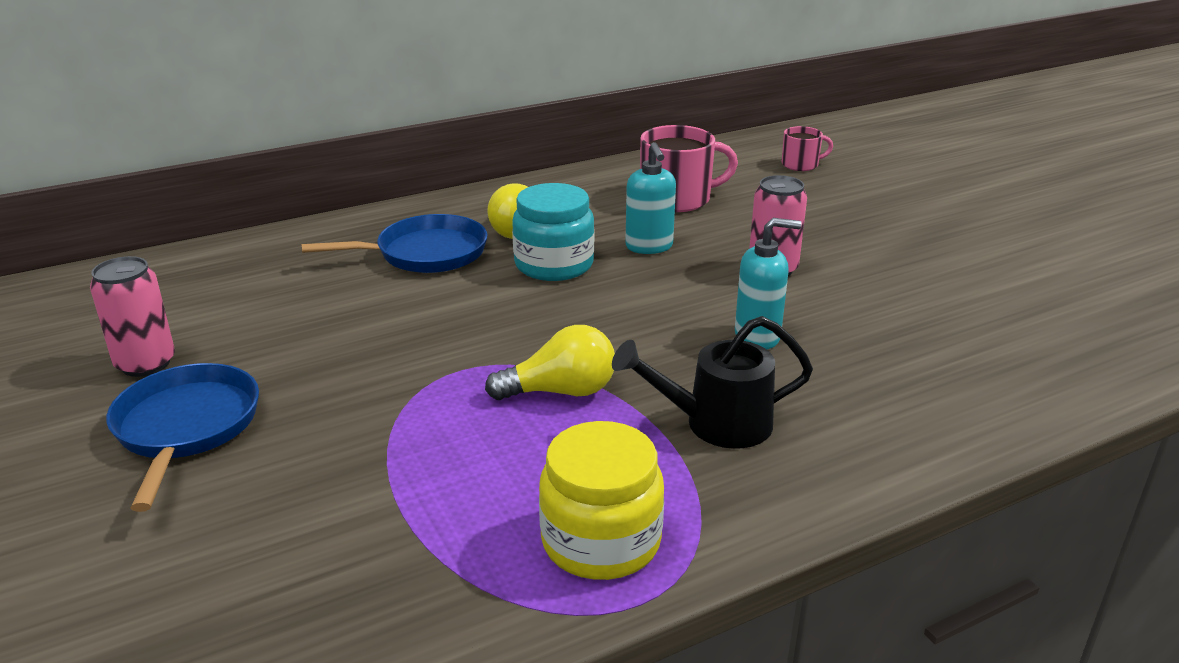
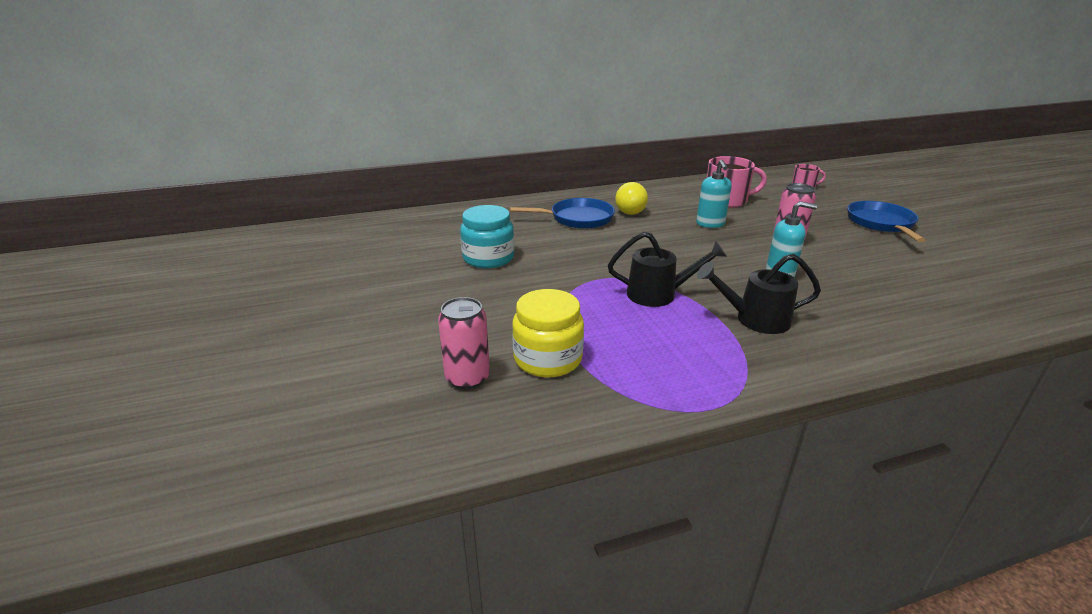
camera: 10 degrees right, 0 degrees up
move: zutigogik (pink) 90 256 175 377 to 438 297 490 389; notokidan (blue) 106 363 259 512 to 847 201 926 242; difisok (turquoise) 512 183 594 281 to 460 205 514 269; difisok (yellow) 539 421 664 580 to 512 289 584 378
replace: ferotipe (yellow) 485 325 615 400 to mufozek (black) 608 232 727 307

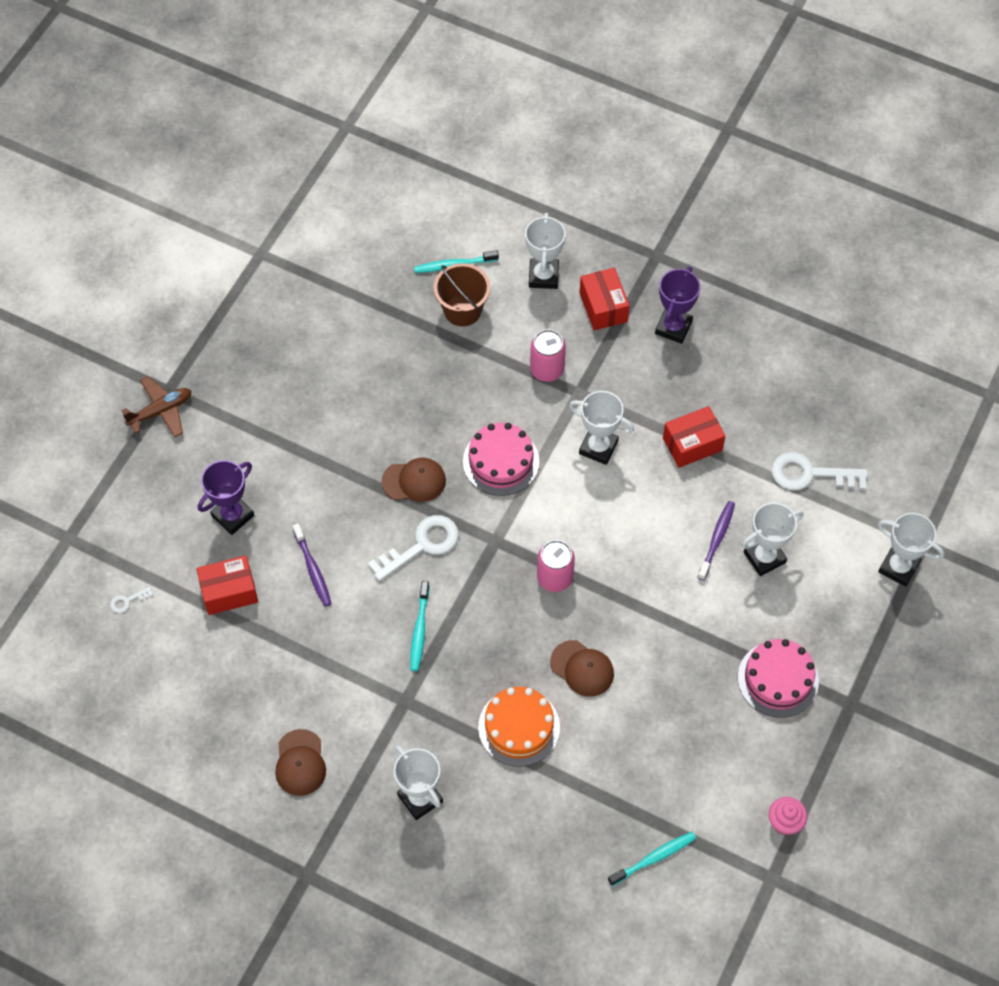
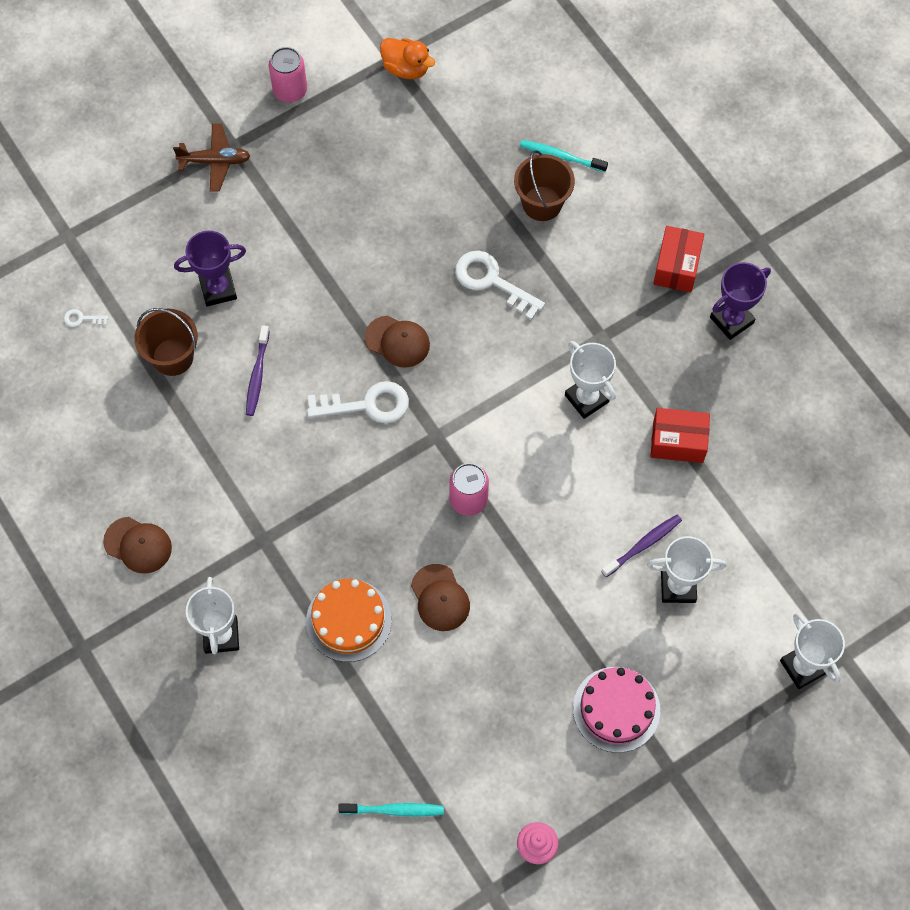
camera: 30 degrees right, 5 degrees up
delete: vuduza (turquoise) 410 581 429 671; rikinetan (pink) 463 423 539 496; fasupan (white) 525 213 566 289
insert: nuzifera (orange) 380 38 435 79
move: zutigogik (pink) 530 330 566 382 to 269 47 307 102; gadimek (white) 771 452 868 490 to 455 251 545 320
replace: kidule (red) 196 555 258 615 to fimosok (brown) 134 308 198 376
rotate: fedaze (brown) 275 729 326 796 = 103 517 172 574 90 degrees counterclockwise

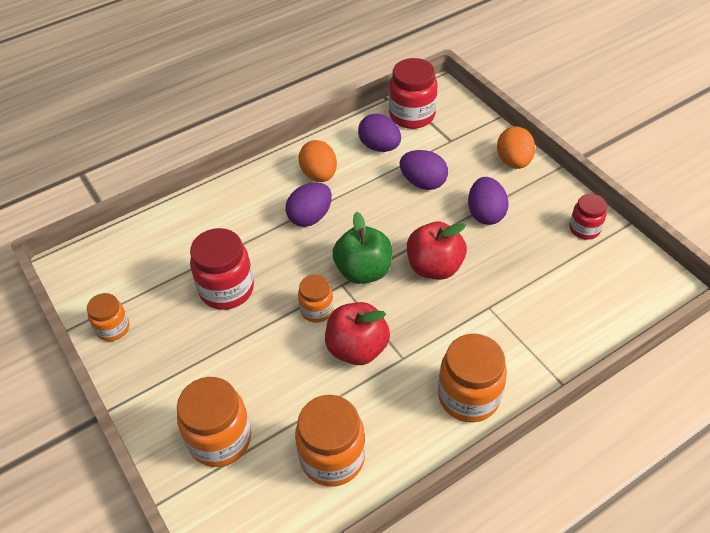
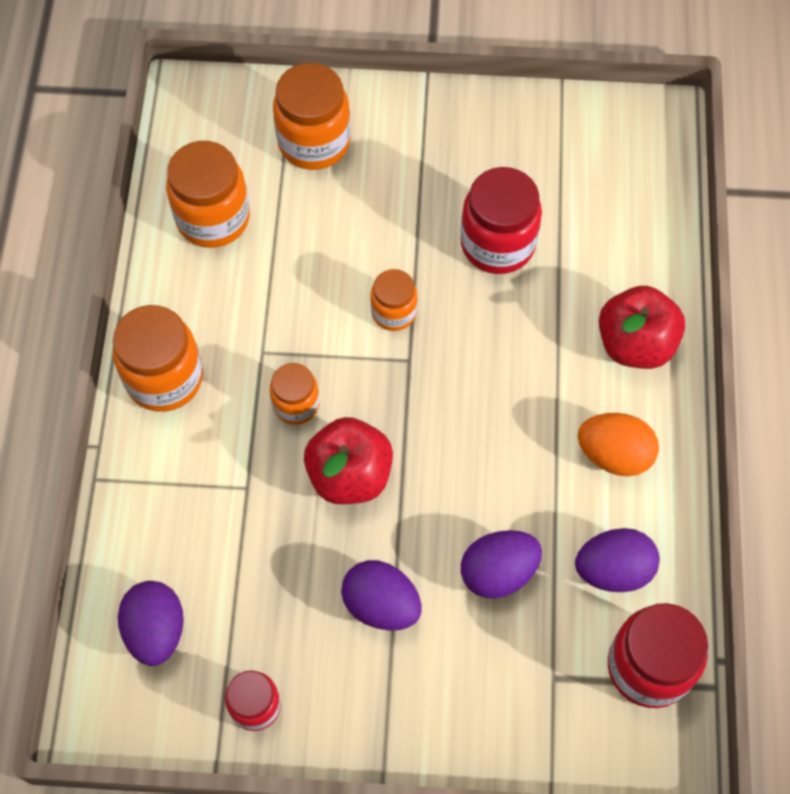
camera: 125 degrees right, 15 degrees up
delete: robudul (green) 333 212 392 284; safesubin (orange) 497 126 535 169
move: difisok (orange) 87 293 129 341 to 270 363 319 425; safesubin (purple) 286 182 332 227 to 118 581 184 666; robudul (red) 325 302 390 365 to 599 286 685 369

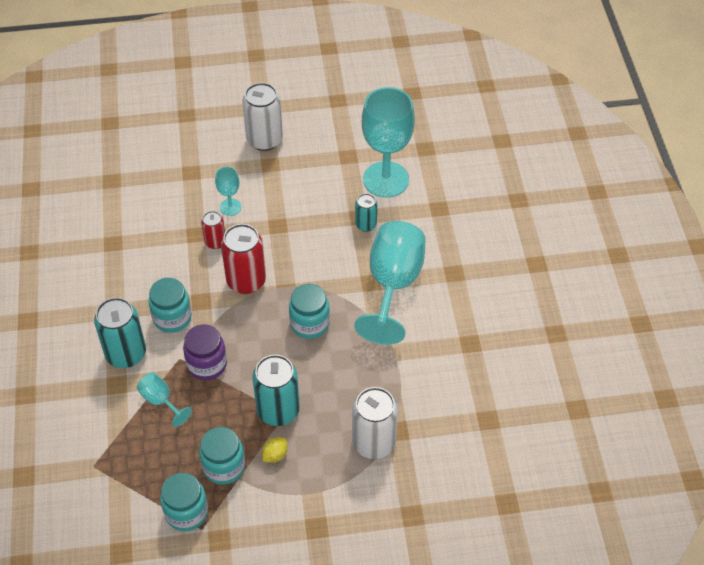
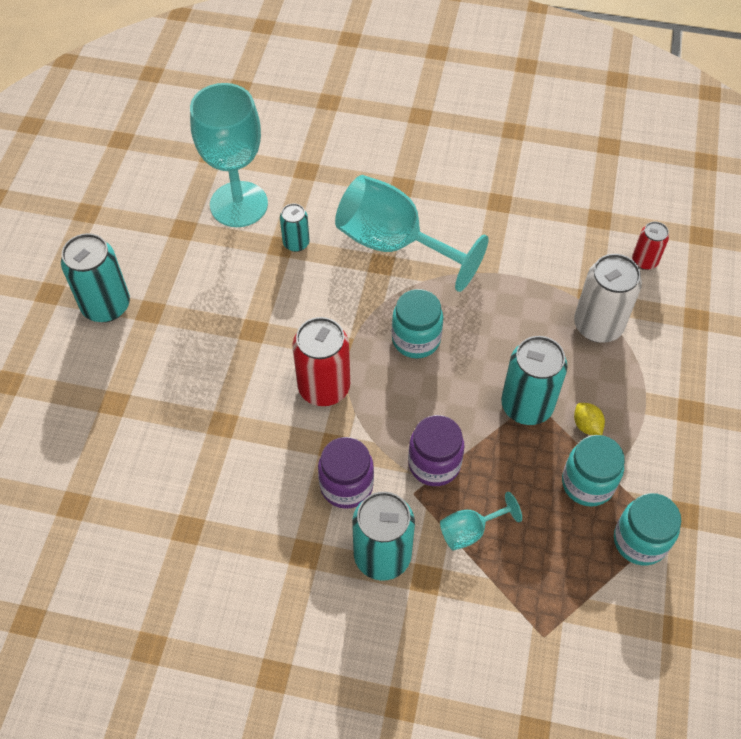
camera: 70 degrees left, 5 degrees up
delete: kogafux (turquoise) 215 167 241 216
move: zutigogik (red) 201 211 225 249 to 632 222 669 270
recolor: difisok (turquoise) 148 278 192 333 to difisok (purple) 318 437 374 509; zutigogik (white) 242 83 283 151 to zutigogik (turquoise) 61 233 130 322

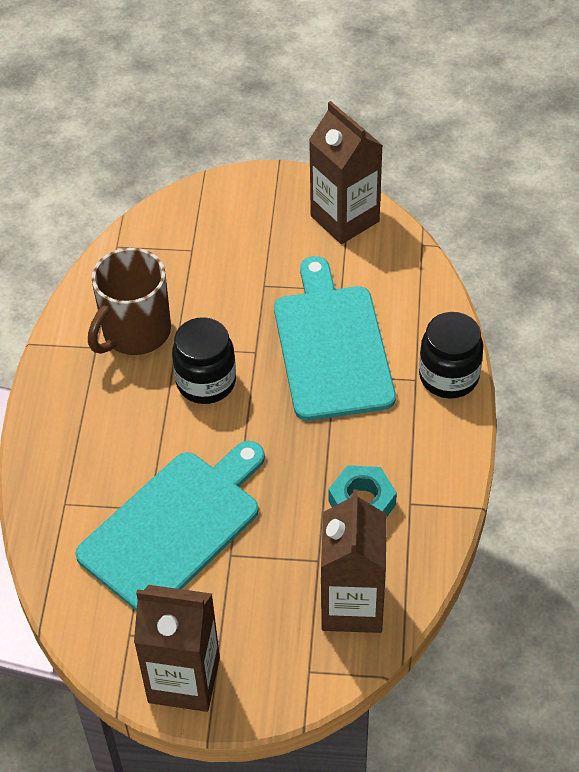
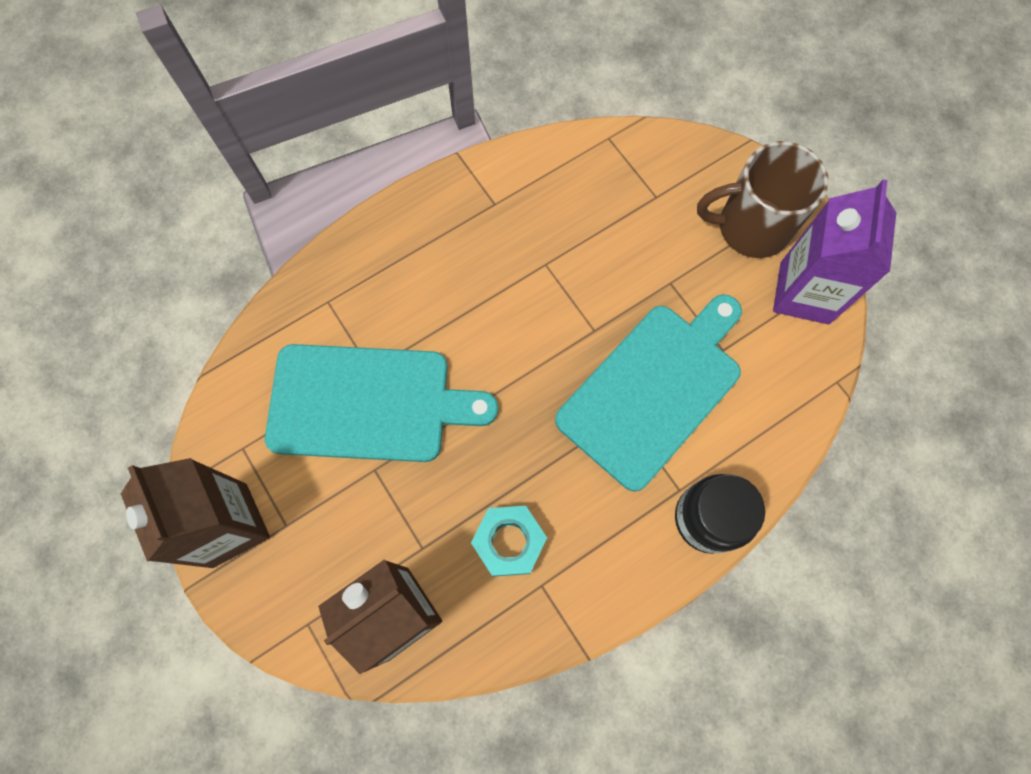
camera: 50 degrees right, 20 degrees up
delete: difisok (black) 172 317 236 404
move: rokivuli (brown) 88 248 171 355 to 697 141 829 258
recolor: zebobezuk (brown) 309 101 383 244 to zebobezuk (purple) 773 179 896 324

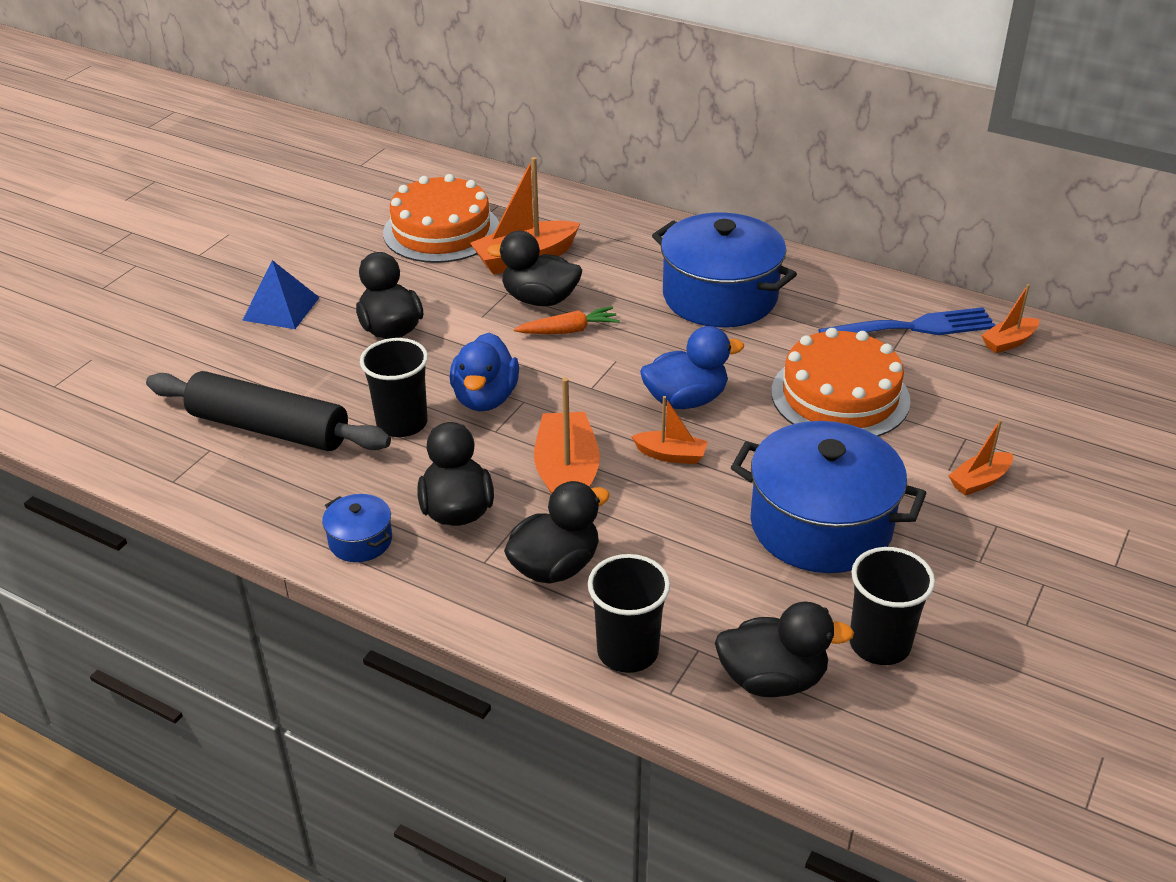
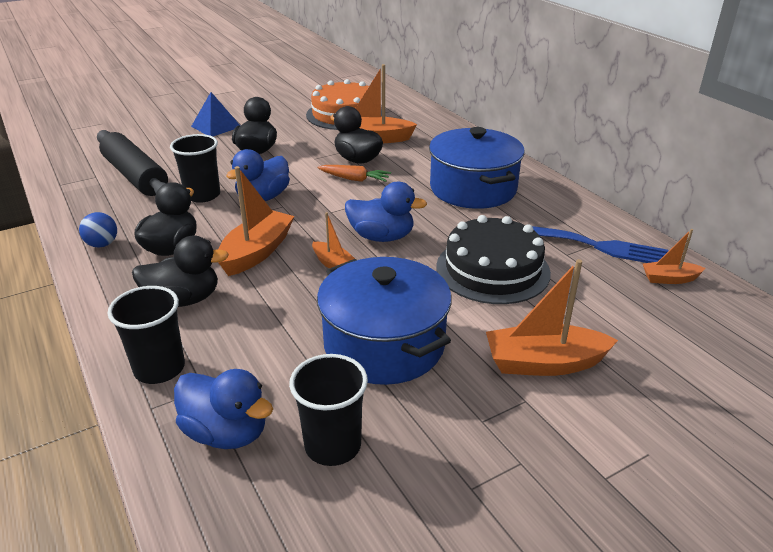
camera: 30 degrees right, 5 degrees down
replace: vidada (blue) 322 494 392 562 to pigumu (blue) 79 212 117 248
recolor: nuzifera (black) 715 602 854 697 to nuzifera (blue) 174 369 273 449; rikinetan (orange) 771 328 911 437 to rikinetan (black) 436 215 551 304
resize: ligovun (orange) 948 419 1013 496 = 486 259 618 376 x1.81

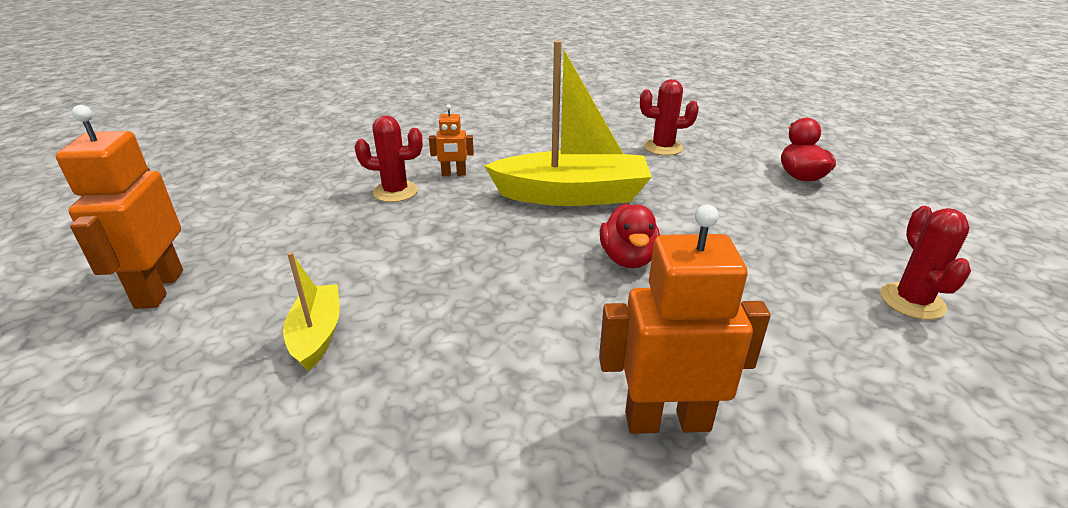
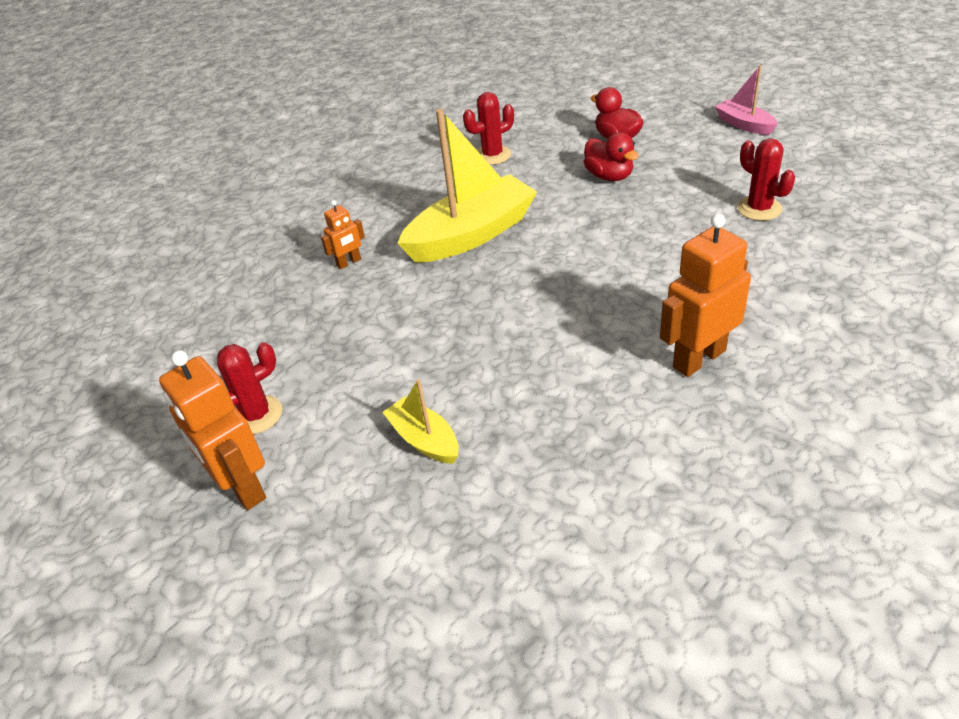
camera: 30 degrees left, 10 degrees up
insert: ligovun (pink) 715 65 778 135
move: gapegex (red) 355 115 423 202 to 217 342 282 434; nuzifera (red) 600 204 660 268 to 584 132 639 181

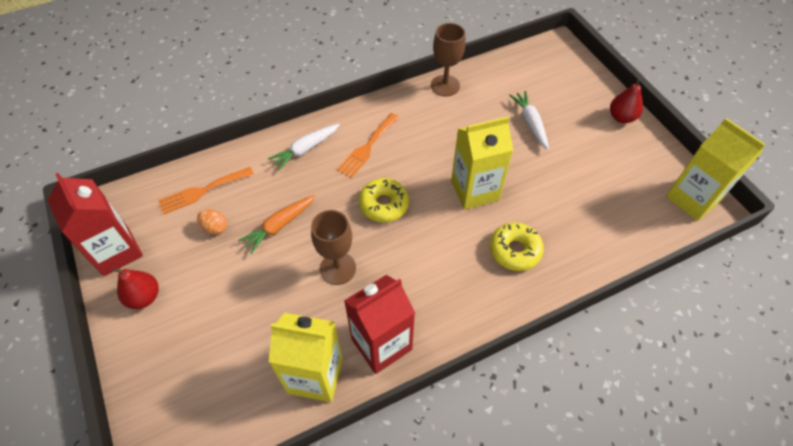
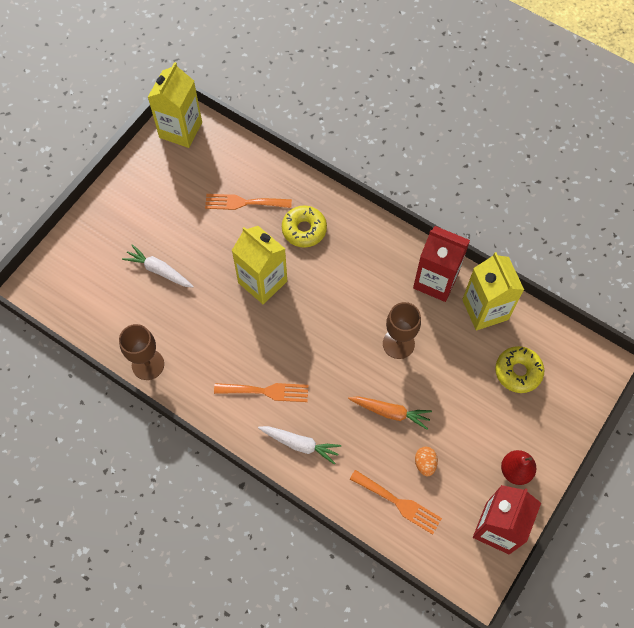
camera: 120 degrees left, 10 degrees up
delete: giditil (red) 610 77 643 123
insert: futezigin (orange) 205 194 292 210
move: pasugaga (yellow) 359 178 409 222 to 495 346 544 393
rotate: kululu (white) 509 91 549 150 = 122 244 194 288 75 degrees clockwise

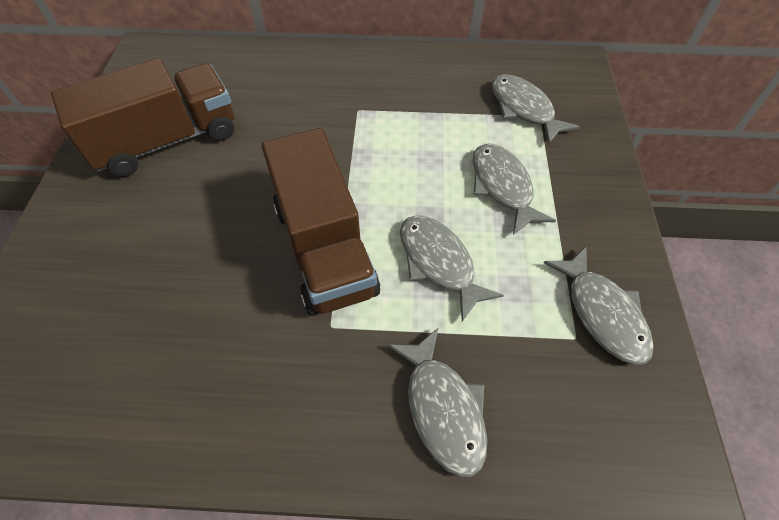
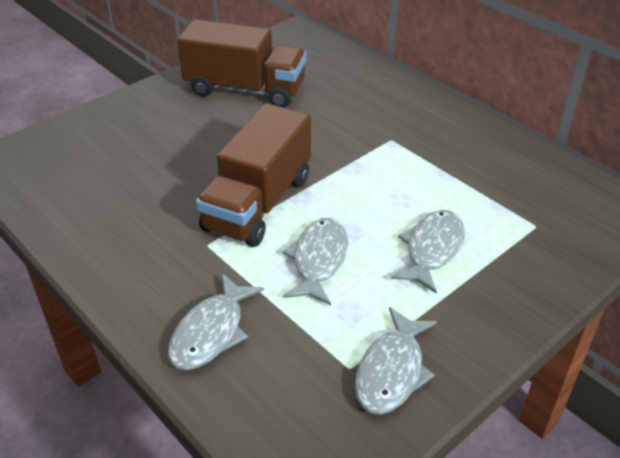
camera: 45 degrees right, 15 degrees down
delete: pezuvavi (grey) 492 74 580 145

